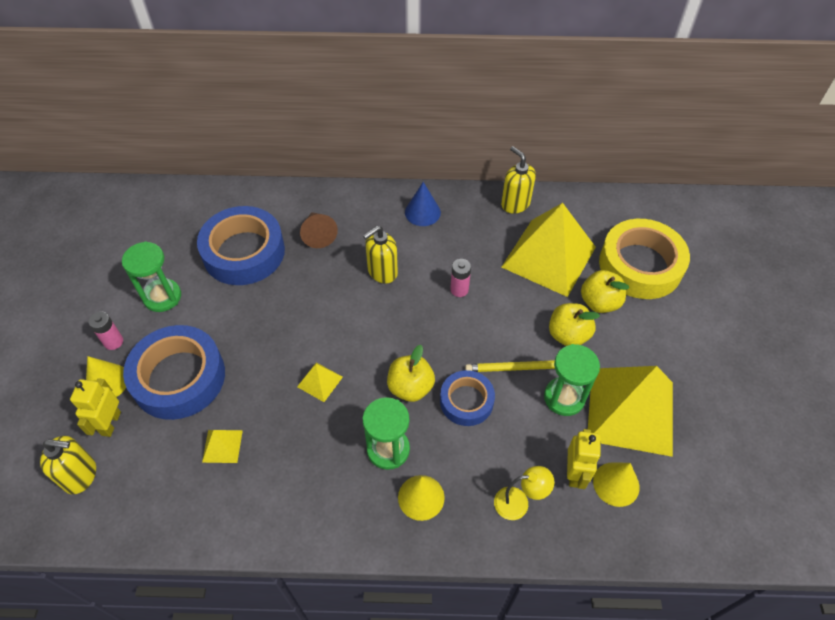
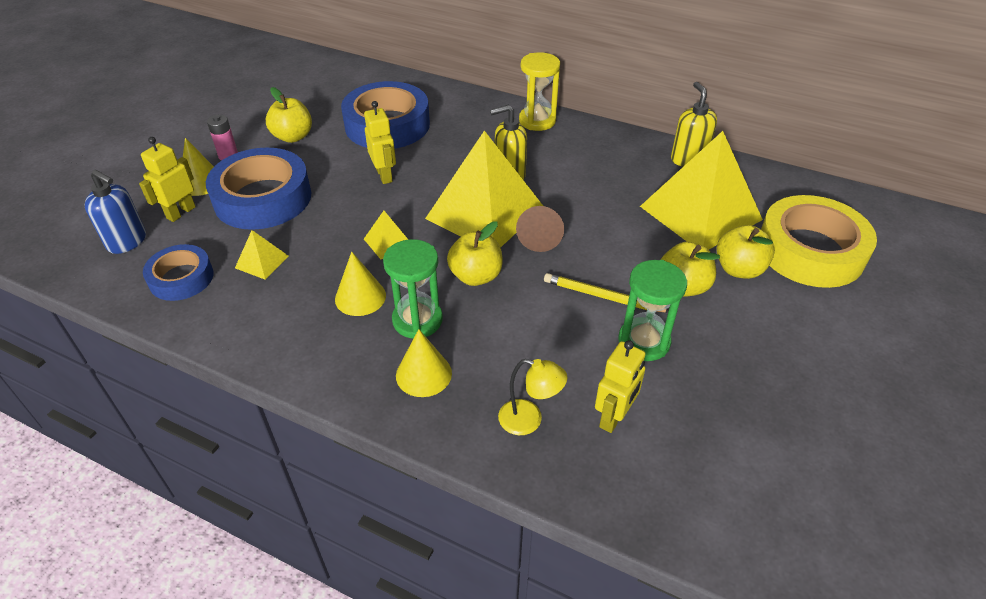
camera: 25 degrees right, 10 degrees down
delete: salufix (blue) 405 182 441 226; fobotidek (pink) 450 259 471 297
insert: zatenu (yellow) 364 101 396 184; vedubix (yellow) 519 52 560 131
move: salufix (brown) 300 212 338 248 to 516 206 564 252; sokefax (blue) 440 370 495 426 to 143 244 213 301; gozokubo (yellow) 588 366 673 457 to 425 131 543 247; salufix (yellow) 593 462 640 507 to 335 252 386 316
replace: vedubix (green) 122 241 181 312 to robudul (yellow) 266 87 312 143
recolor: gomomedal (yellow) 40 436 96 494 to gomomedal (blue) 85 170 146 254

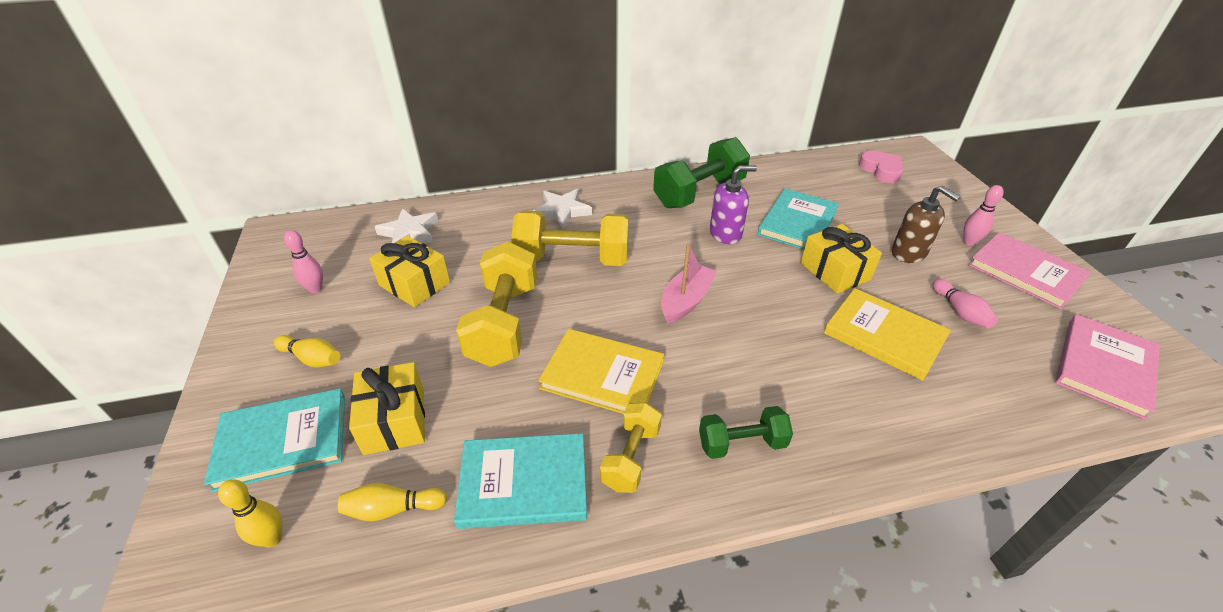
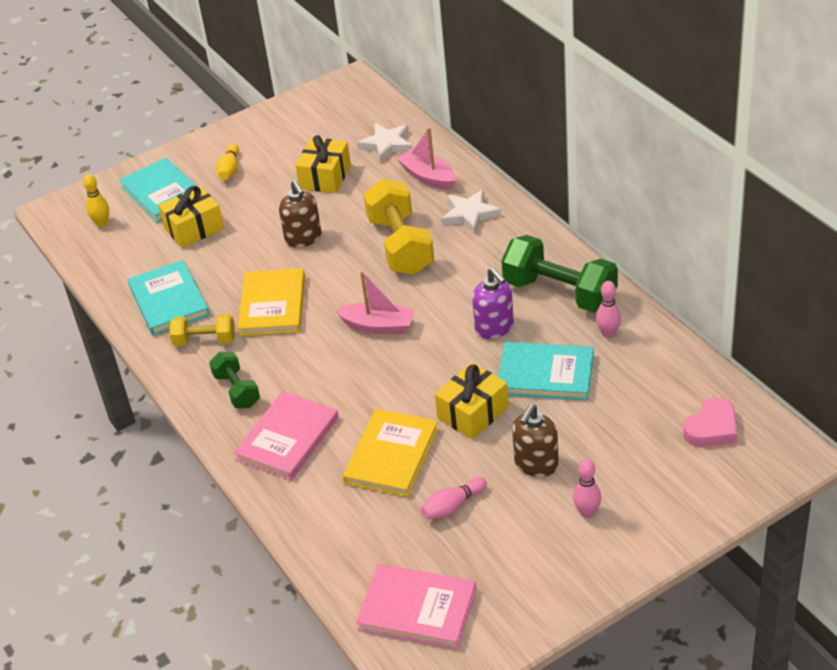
camera: 75 degrees right, 0 degrees up
delete: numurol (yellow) 338 483 447 521
insert: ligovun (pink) 397 127 456 190
move: numurol (pink) 284 230 323 293 to 596 281 621 338; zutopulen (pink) 968 232 1091 309 to 234 391 339 480
replace: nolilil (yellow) 456 241 537 367 to gomomedal (brown) 279 180 321 248

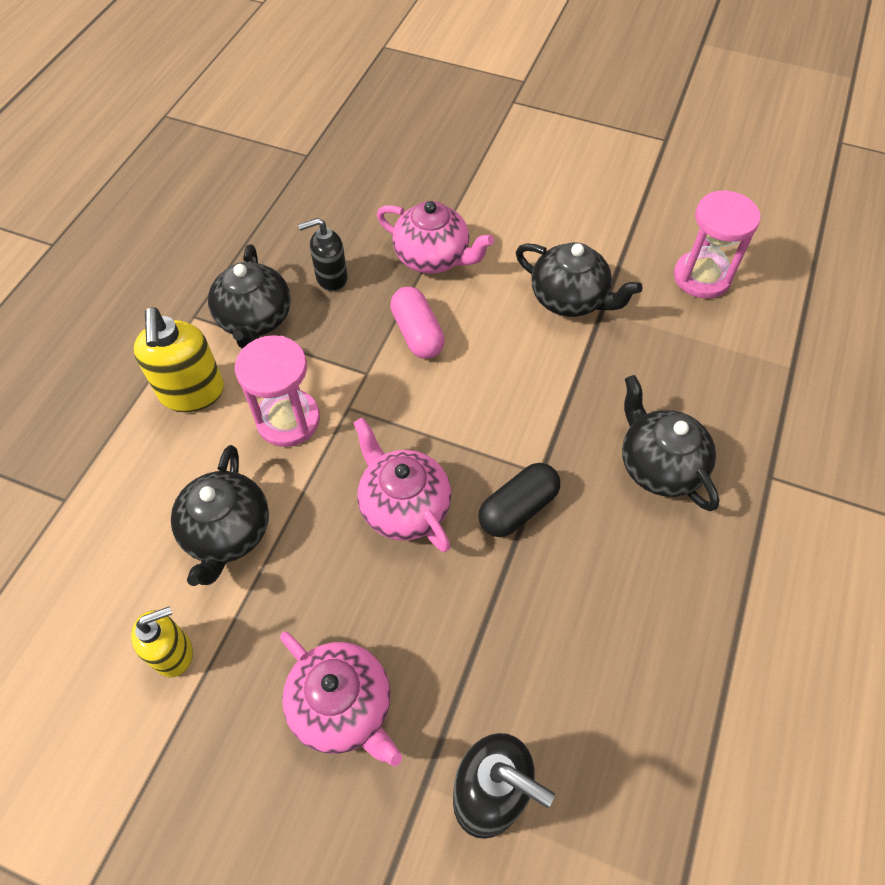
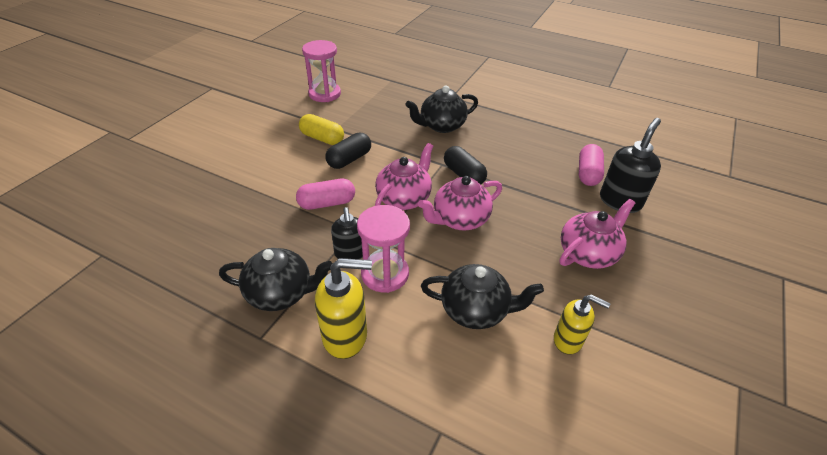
camera: 85 degrees left, 15 degrees down
insert: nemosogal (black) 325 133 371 169; nemosogal (pink) 579 144 604 186
move: gomomedal (black) 298 218 348 291 to 331 207 363 259; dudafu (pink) 377 201 494 274 to 375 143 433 210
replace: dudafu (black) 516 242 642 317 to nemosogal (yellow) 299 114 344 145
rotate: gomomedal (yellow) 131 606 193 677 = 554 295 611 355 135 degrees clockwise

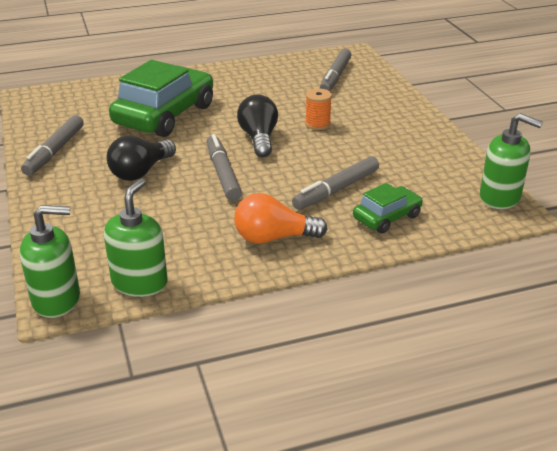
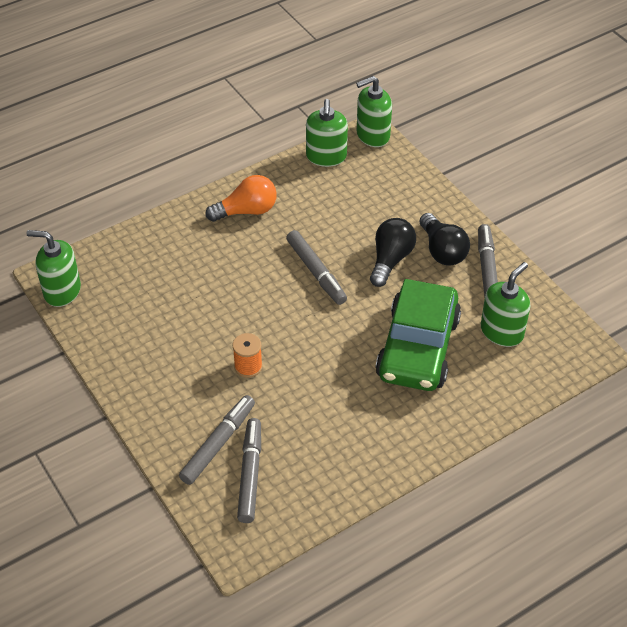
camera: 165 degrees right, 15 degrees up
delete: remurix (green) 353 183 423 234
insert: gomomedal (green) 481 262 531 347
move: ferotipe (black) 237 95 278 157 to 419 213 470 265; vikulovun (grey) 292 156 379 210 to 179 395 255 485

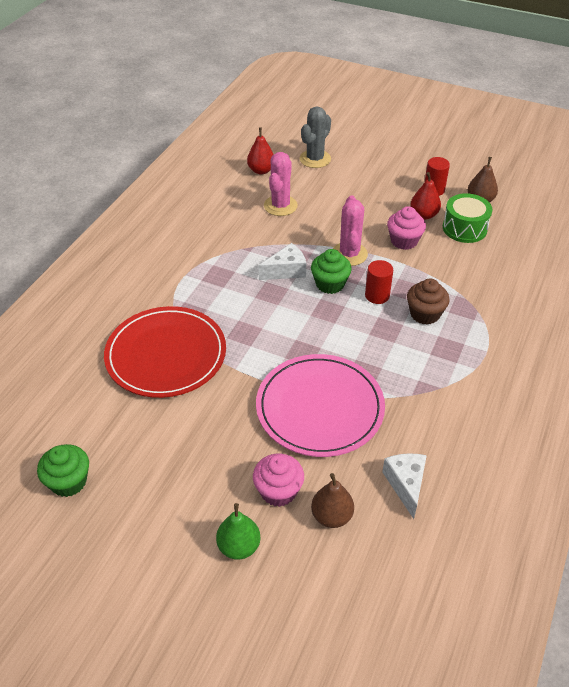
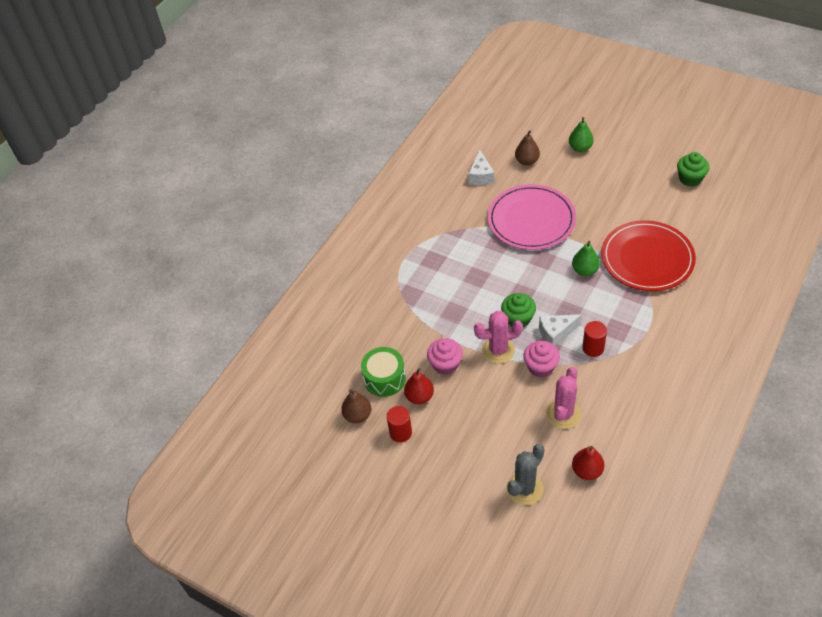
camera: 170 degrees left, 5 degrees up
delete: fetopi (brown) 407 278 450 325
insert: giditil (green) 572 241 600 276
move: fetopi (pink) 253 454 304 507 to 523 341 560 378; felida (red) 365 260 393 304 to 582 321 607 357
rotate: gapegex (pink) 333 195 368 266 = 474 311 523 364 75 degrees clockwise

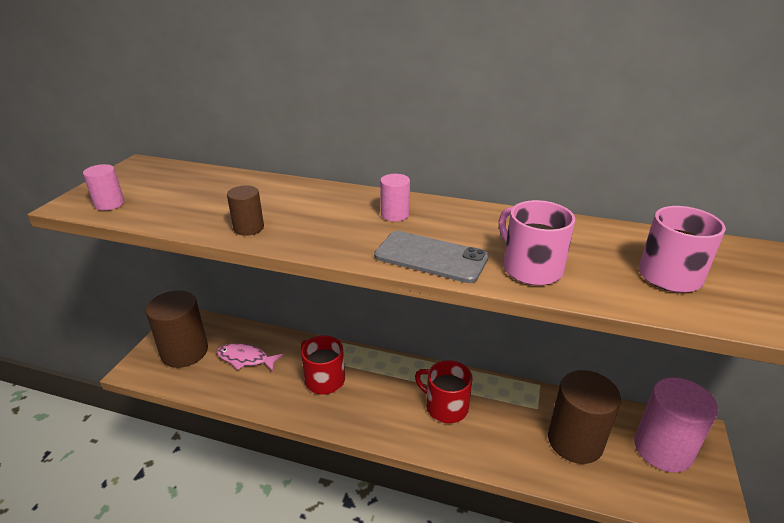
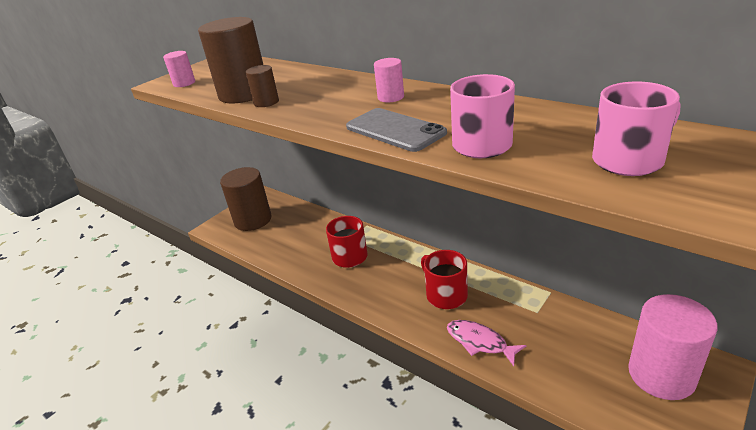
camera: 25 degrees right, 0 degrees up
move: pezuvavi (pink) 217 343 283 372 to 447 320 526 366; felida (brown) 548 370 621 464 to 198 17 263 103

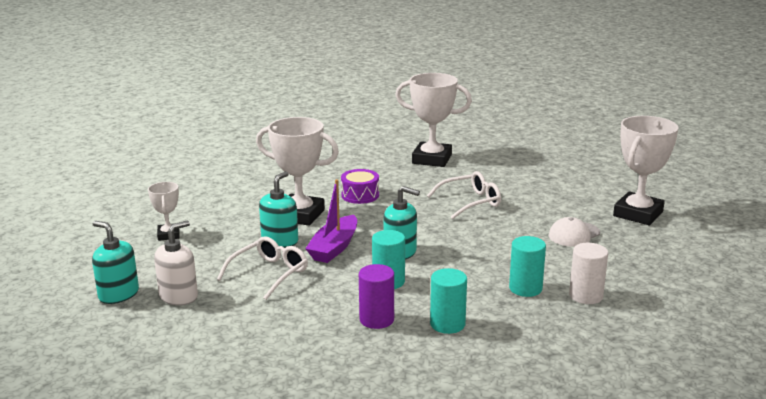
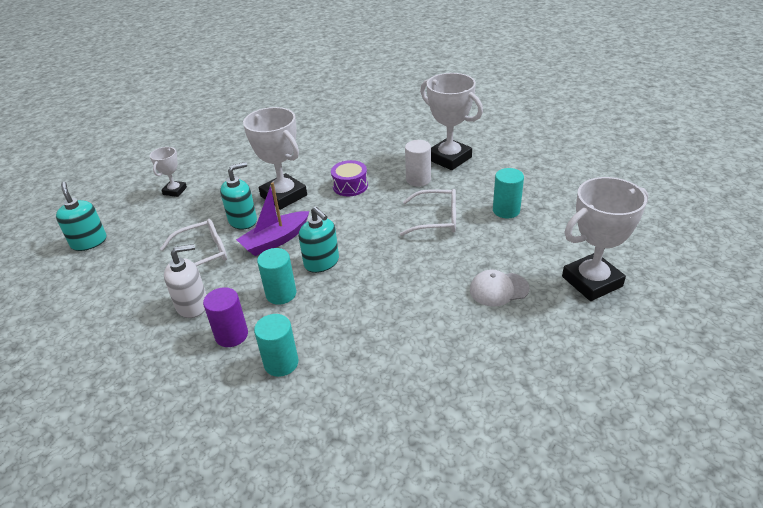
camera: 30 degrees right, 15 degrees up
move: gomomedal (white) 154 220 198 306 to 164 244 207 318; felida (turquoise) 509 236 546 297 to 493 168 524 218; felida (white) 569 243 608 304 to 405 140 431 187

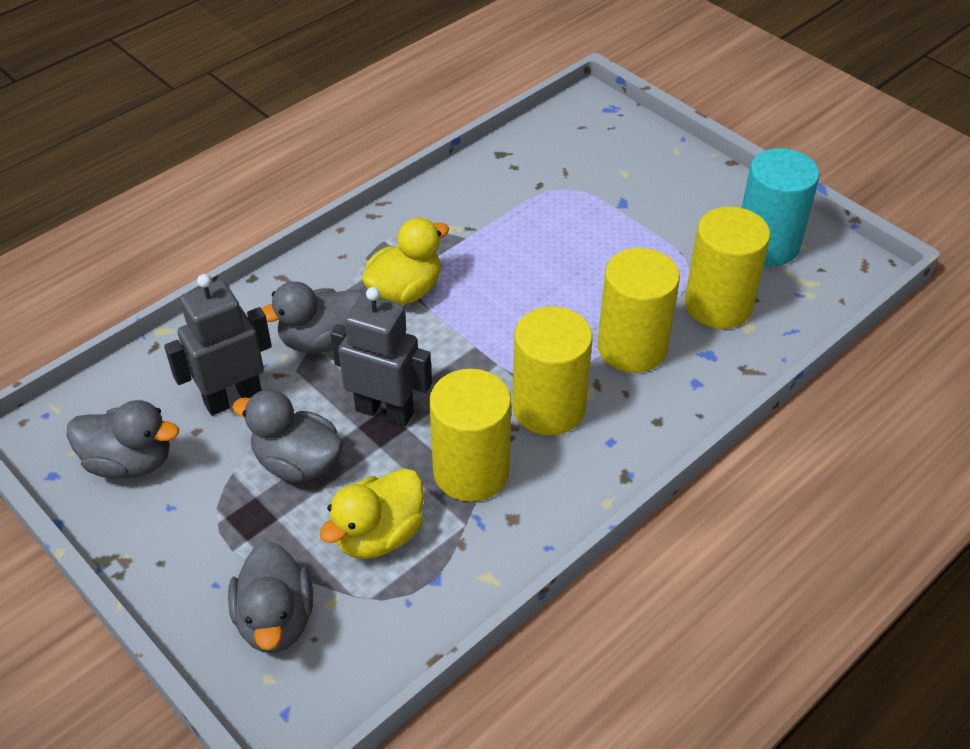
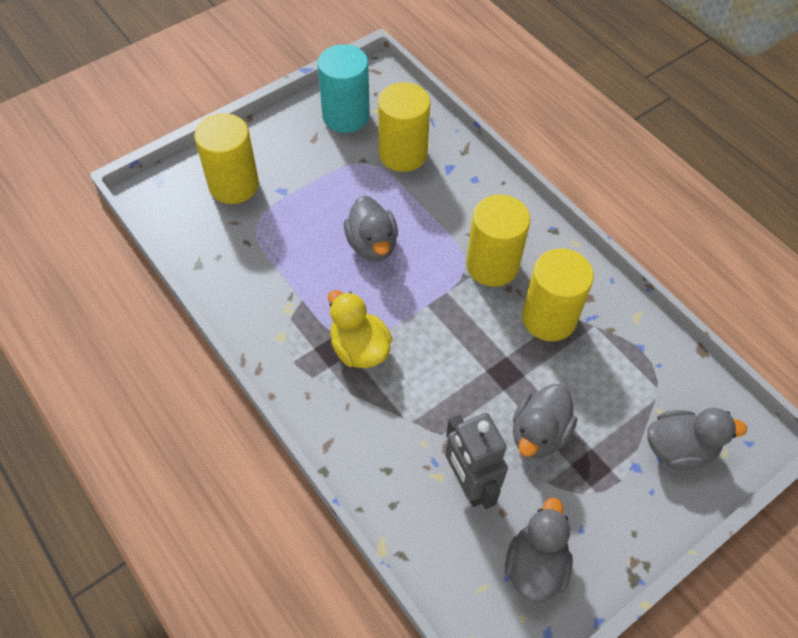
camera: 85 degrees left, 10 degrees up
delete: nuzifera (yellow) 320 468 424 559; zatenu (grey) 330 287 432 426
move: nuzifera (grey) 261 281 362 353 to 344 195 398 262; felida (yellow) 597 248 680 373 to 194 113 259 204

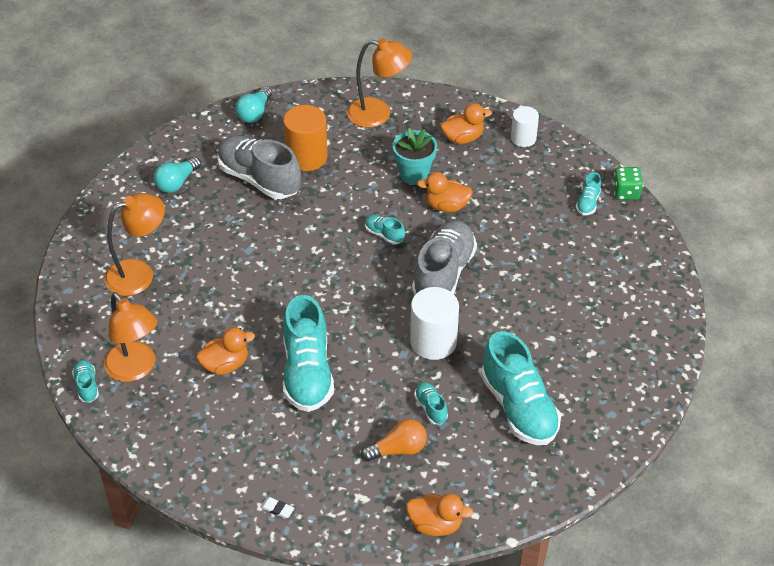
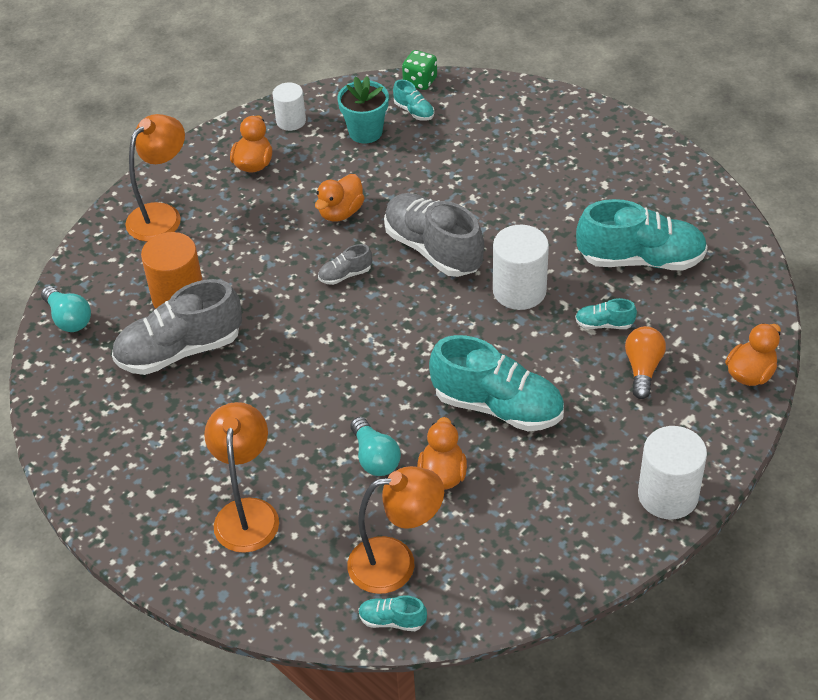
camera: 60 degrees left, 0 degrees up
move: ferotipe (turquoise) 154 157 201 193 to 351 417 401 476; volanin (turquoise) 393 128 437 185 to 337 76 389 144
replace: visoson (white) 260 497 294 519 to felida (white) 638 426 707 519
recolor: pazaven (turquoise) 365 215 405 244 to pazaven (grey) 318 244 372 285

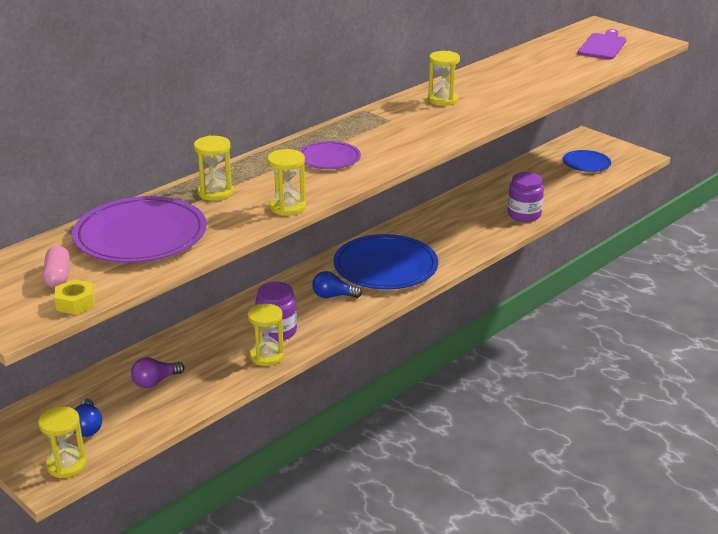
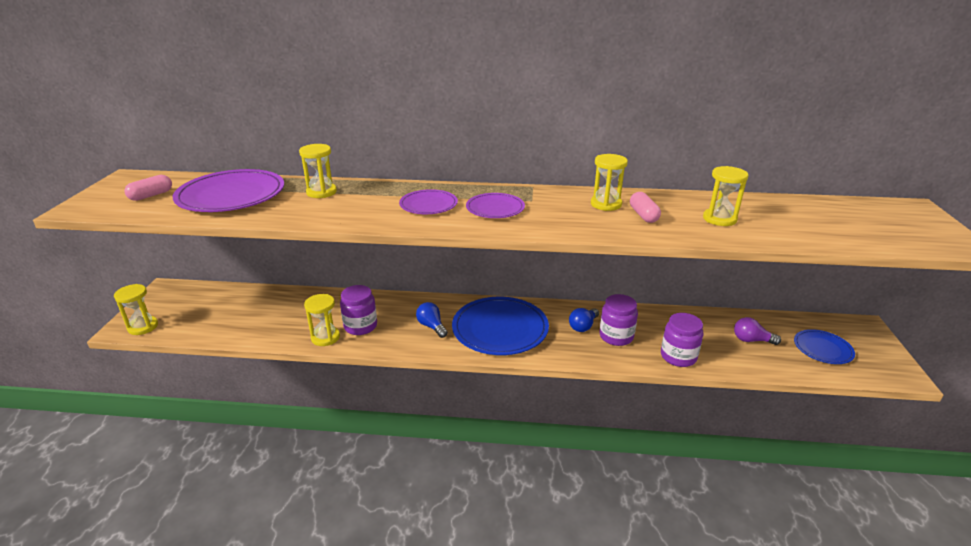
camera: 50 degrees right, 0 degrees up
delete: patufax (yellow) 54 279 94 315; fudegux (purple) 578 29 626 59
insert: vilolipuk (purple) 466 193 525 218; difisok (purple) 600 294 638 346; nemosogal (pink) 630 192 661 223
move: ferotipe (blue) 74 399 102 437 to 569 308 599 332; ferotipe (purple) 131 357 184 388 to 734 317 781 345; vedubix (yellow) 267 149 306 216 to 703 166 749 226

